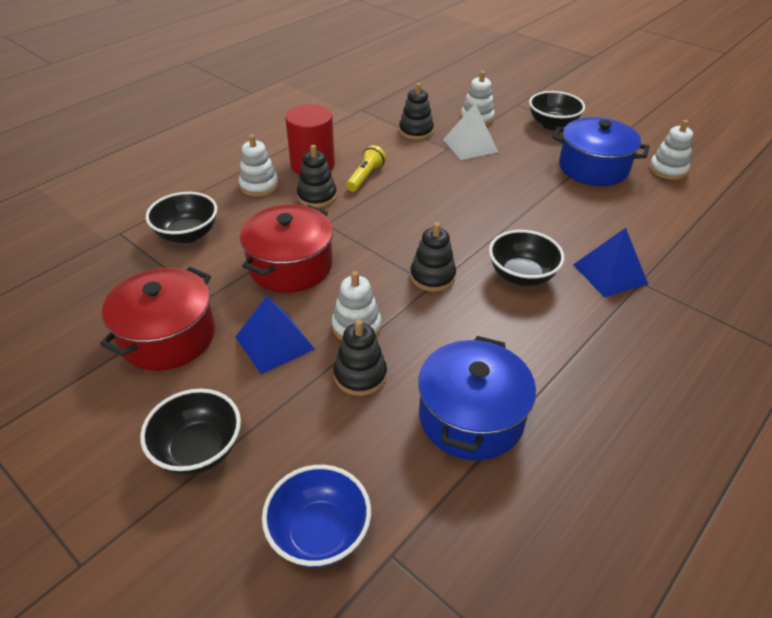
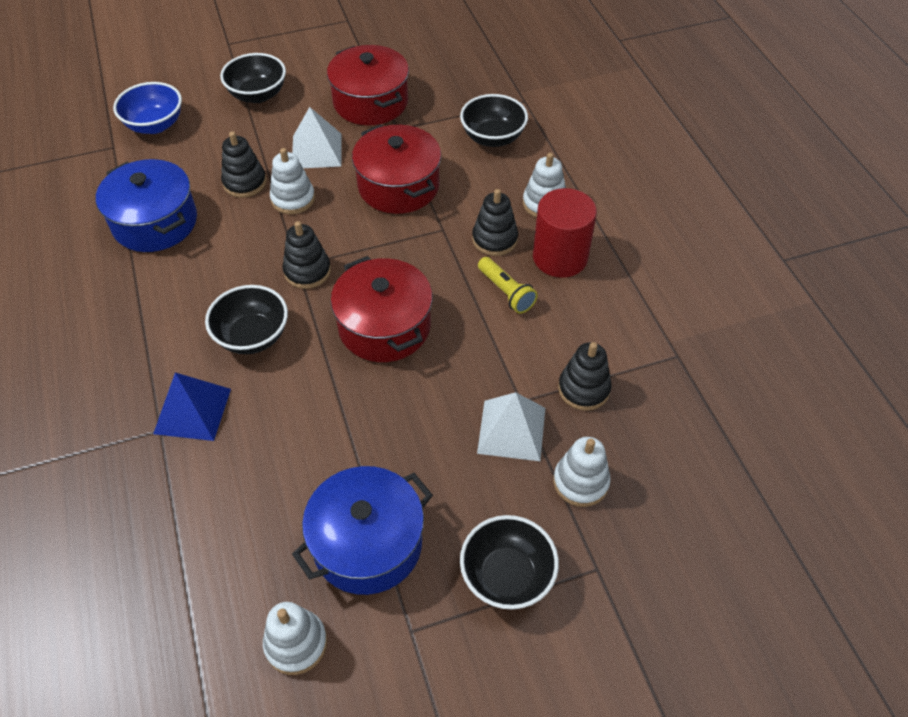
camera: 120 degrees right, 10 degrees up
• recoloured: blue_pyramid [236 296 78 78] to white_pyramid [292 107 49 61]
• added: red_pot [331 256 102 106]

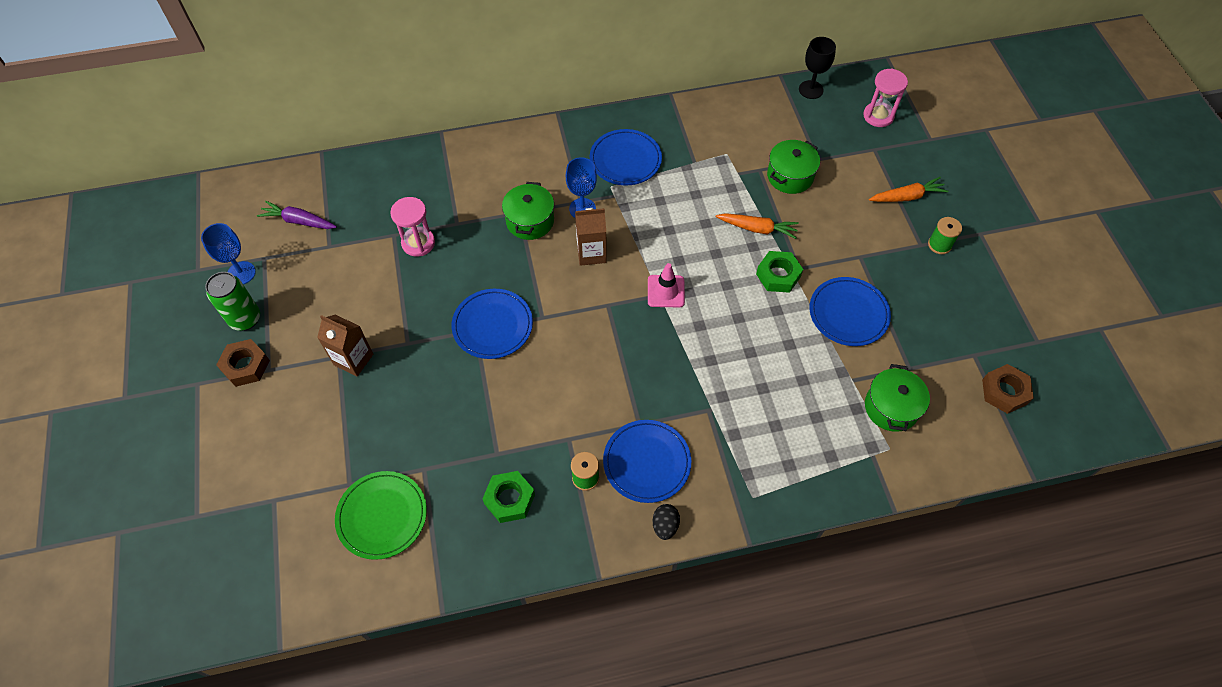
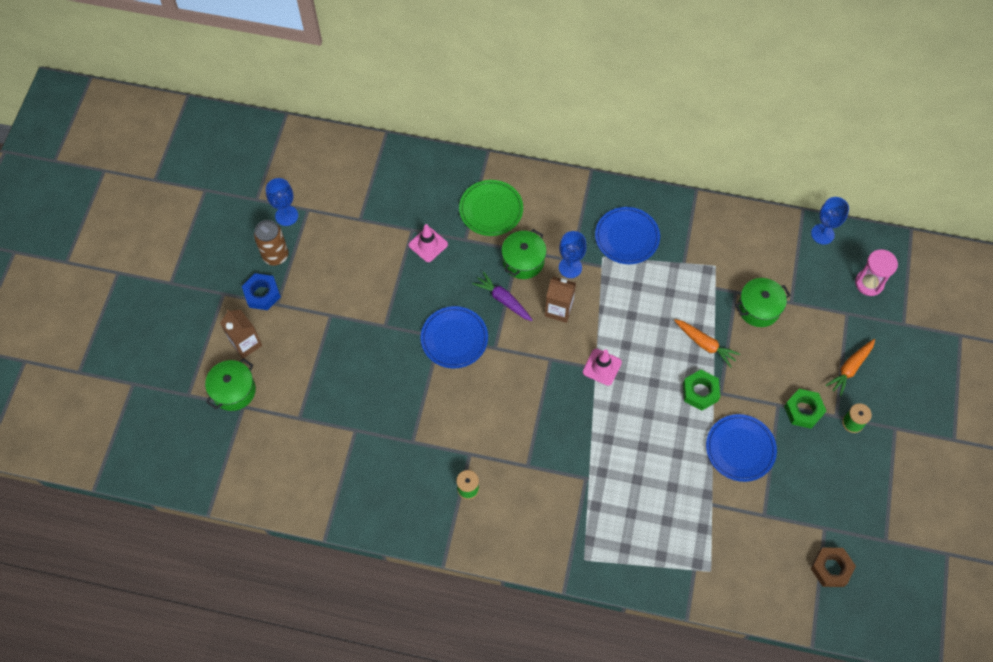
camera: 25 degrees right, 5 degrees up
• moved: green_pot [865 364 65 68] to [205 358 51 53]
• moved: brown_carton [317 315 56 61] to [220 309 42 50]
• recoloured: brown_nut [216 339 54 48] to blue_nut [242 273 39 37]
• recoloured: green_can [205 272 55 59] to brown_can [254 220 35 46]
• replaced: pink_hourglass [390 197 45 60] to pink_traffic_cone [409 224 39 38]
• moved: green_plate [335 471 92 89] to [459 180 64 56]
• moved: purple_carrot [257 201 80 28] to [472 272 61 49]
• moved: green_nut [483 471 52 52] to [784 389 43 40]
• recoloured: black_goblet [799 37 37 62] to blue_goblet [811 197 38 48]
• turned: orange_carrot [869 177 80 25] = [825 339 50 58] 120 degrees clockwise
• removed: blue_plate [603 420 88 83]
• removed: black_egg [653 504 27 36]

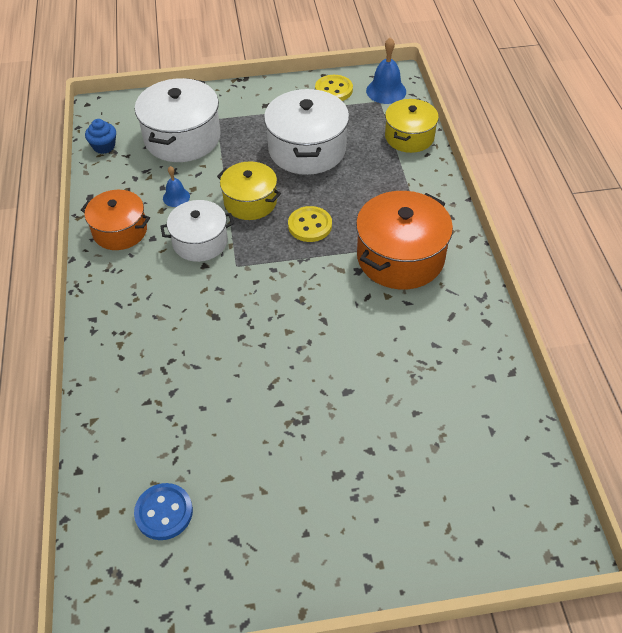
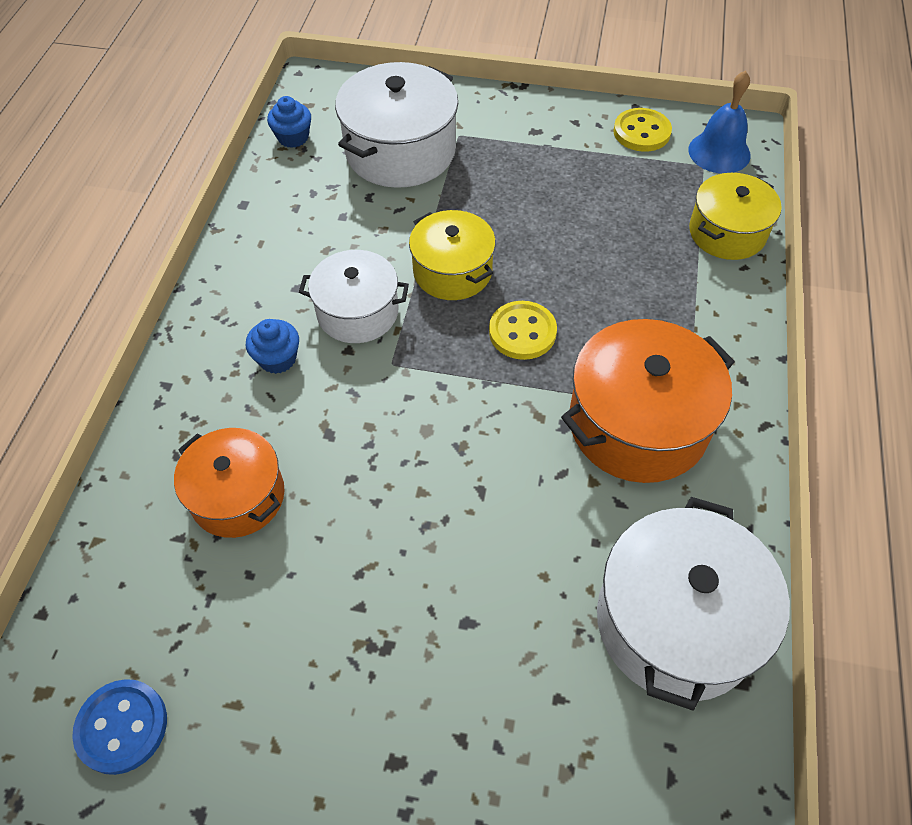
camera: 20 degrees right, 5 degrees up
• moved: orange_pot [81 190 69 60] to [174 428 111 110]
• added: blue_cupcake [246 319 53 55]
• moved: white_pot [264 89 85 86] to [597 497 193 214]
• removed: blue_bell [163 166 27 41]

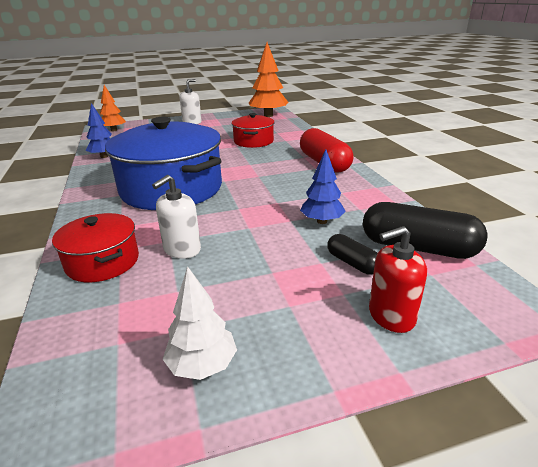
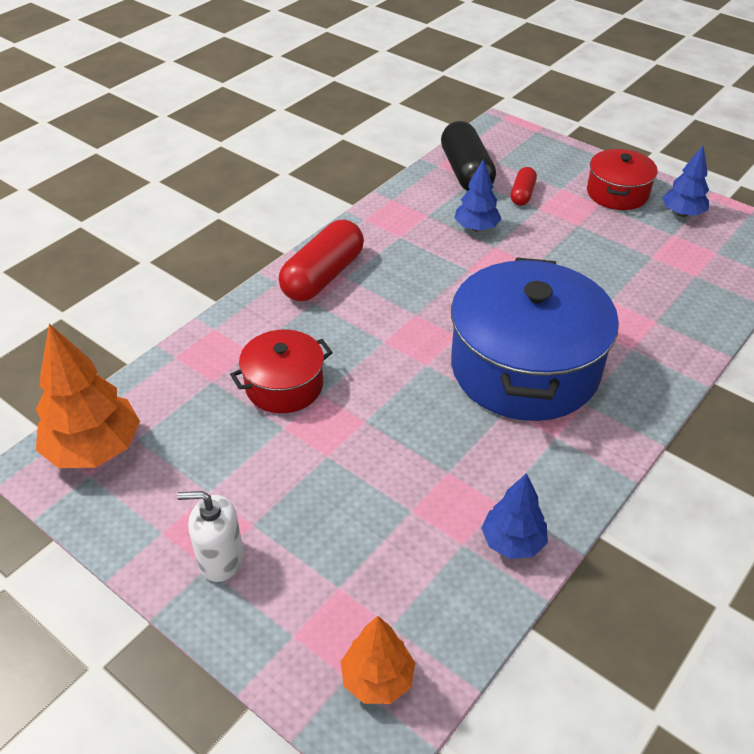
camera: 125 degrees left, 15 degrees up
• recoloured: black_capsule [327 234 50 40] to red_capsule [511 167 26 39]
• moved: red_pot [52 213 87 69] to [587 149 70 61]
• recoloured: white_tree [163 266 74 114] to blue_tree [662 146 47 71]
• removed: white_soap_dispenser [152 175 49 84]
• removed: red_soap_dispenser [369 226 58 107]

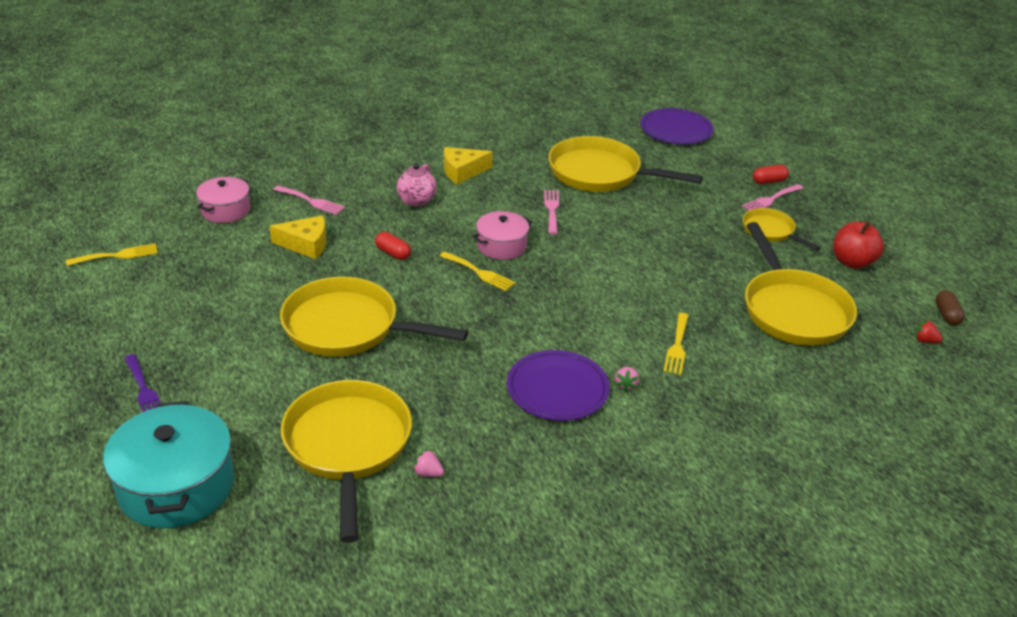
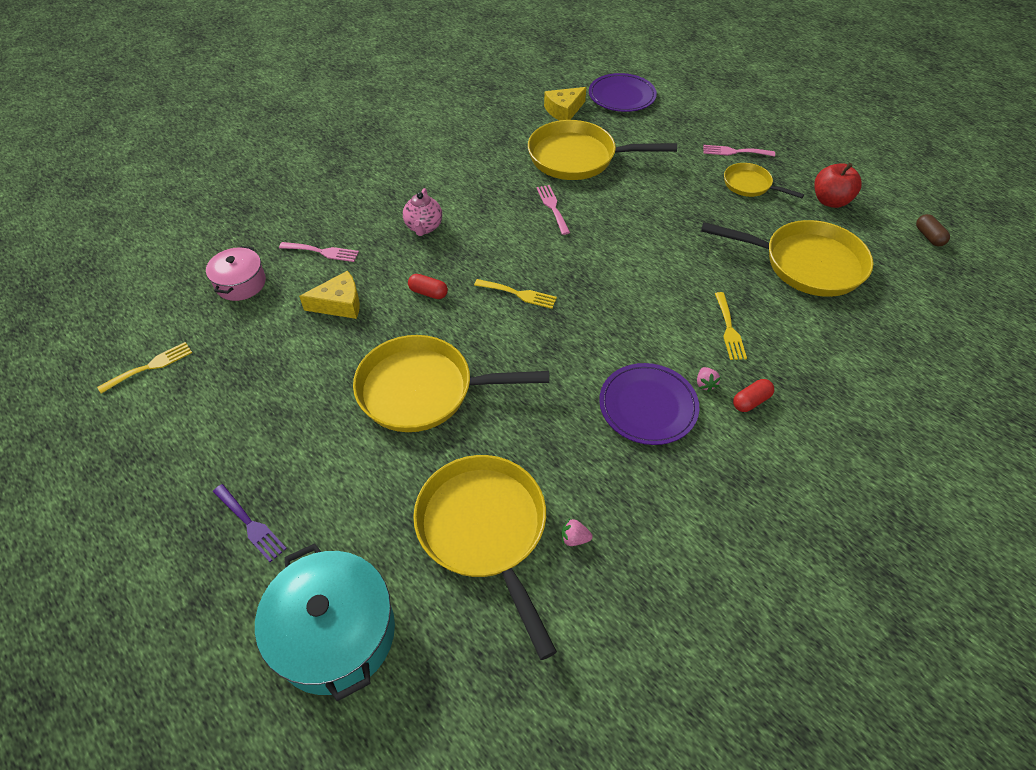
camera: 15 degrees left, 15 degrees up
• moved: yellow_cheese [444 147 49 37] to [544 87 42 33]
• turned: yellow_pan [745 222 112 124] = [701 220 172 77] 45 degrees counterclockwise
• turned: pink_fork [742 184 61 27] = [703 145 72 12] 60 degrees clockwise
• moved: red_capsule [753 165 36 19] to [733 379 41 33]
• removed: pink_pot [472 211 60 49]
• removed: red_strawberry [915 320 27 23]

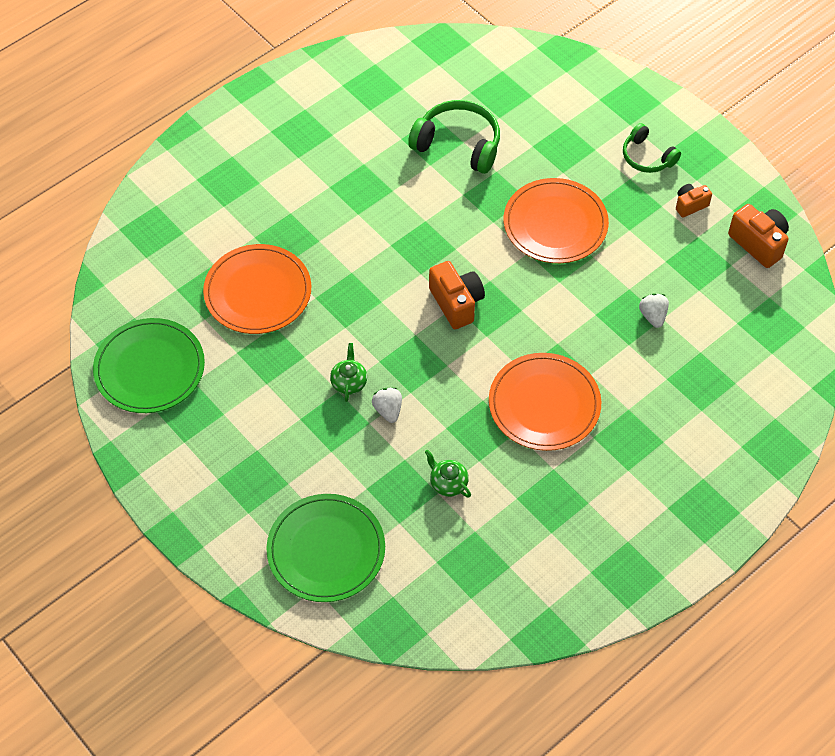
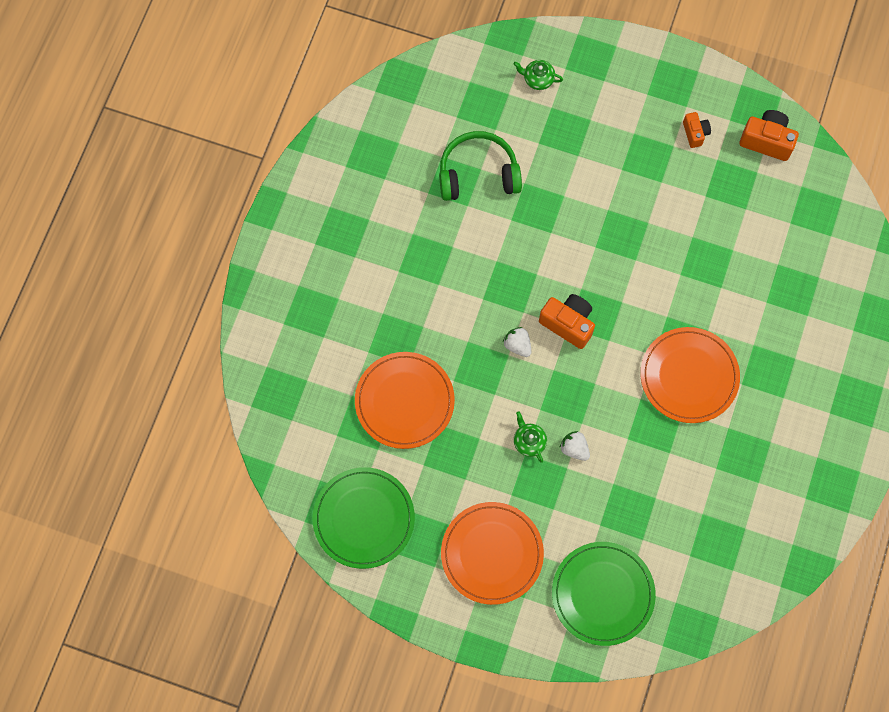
camera: 30 degrees left, 15 degrees up
• moved: orange_plate [504 178 105 85] to [441 502 103 103]
• moved: white_strawberry [639 293 30 35] to [503 327 28 30]
• moved: green_teapot [425 450 46 48] to [514 60 49 30]
• turned: orange_camera [676 184 36 34] = [683 112 28 36] 135 degrees clockwise
• removed: green_headphones [623 123 58 50]

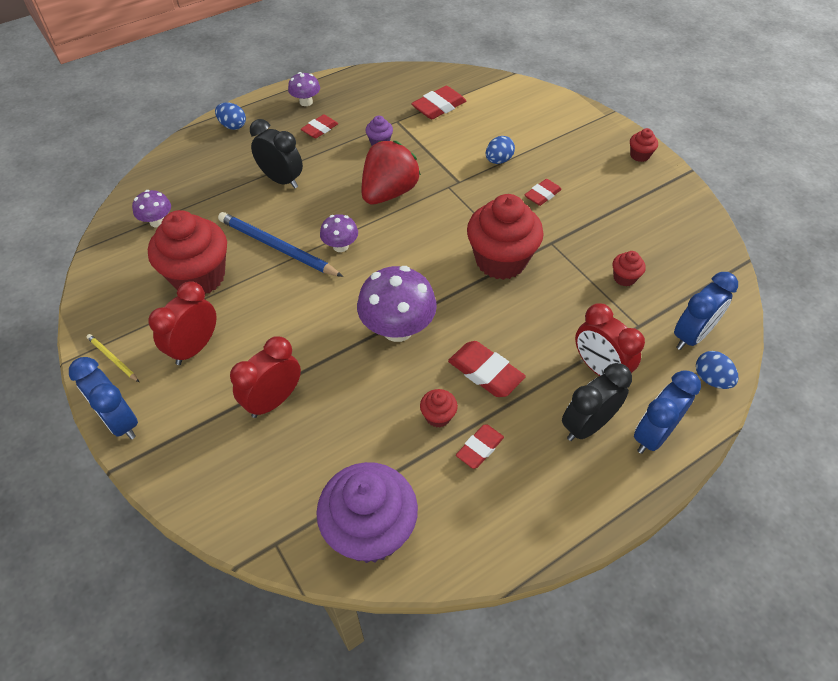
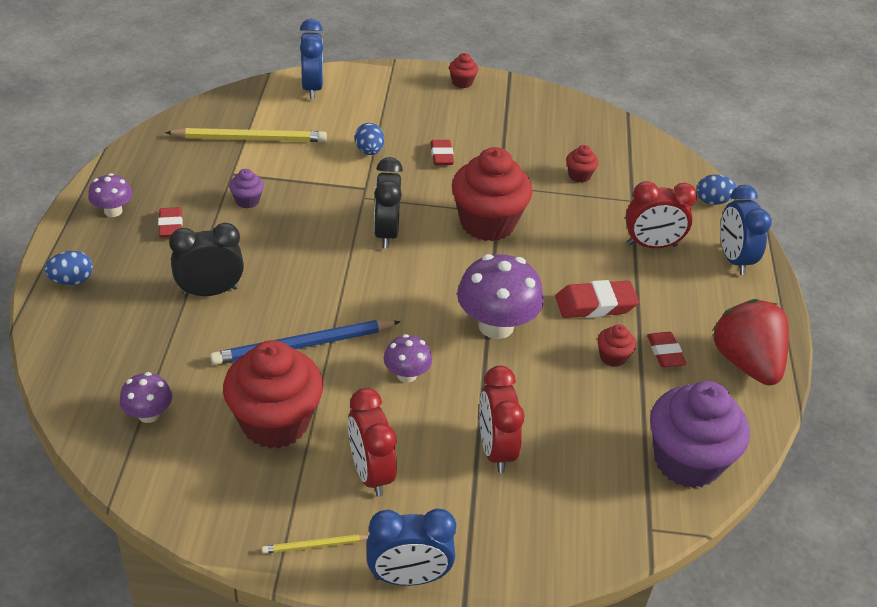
camera: 55 degrees left, 10 degrees down
• replaced: red_eraser [411 86 55 33] to yellow_pencil [165 128 162 14]
• moved: blue_clock [674 272 64 78] to [300 19 23 80]
• moved: black_clock [562 363 70 78] to [374 157 29 91]
• moved: purple_mushroom [320 214 38 38] to [384 334 48 49]
• moved: red_strawberry [362 141 59 64] to [712 299 77 87]

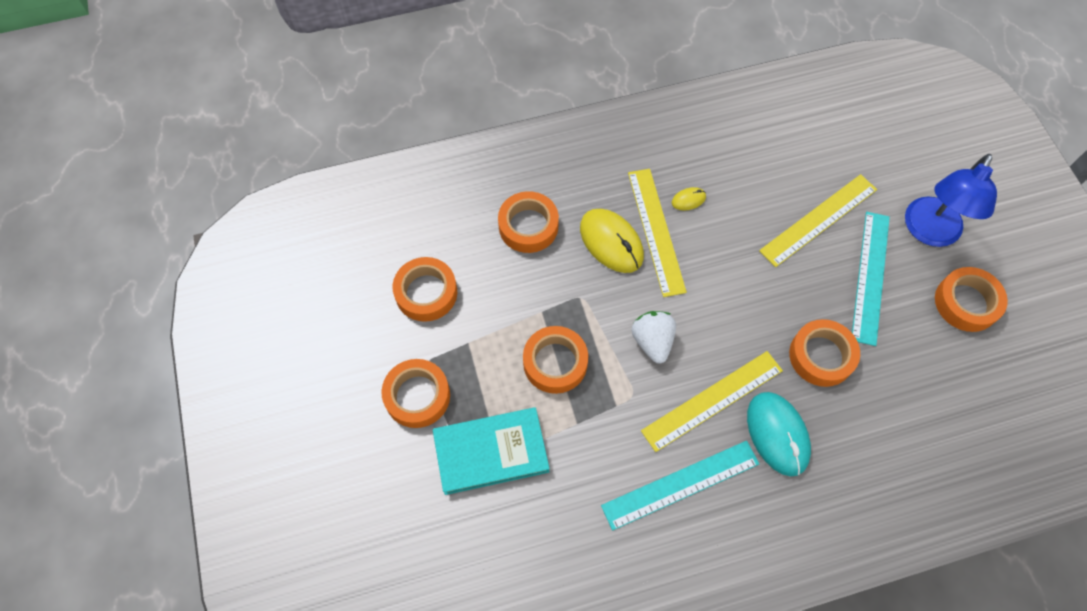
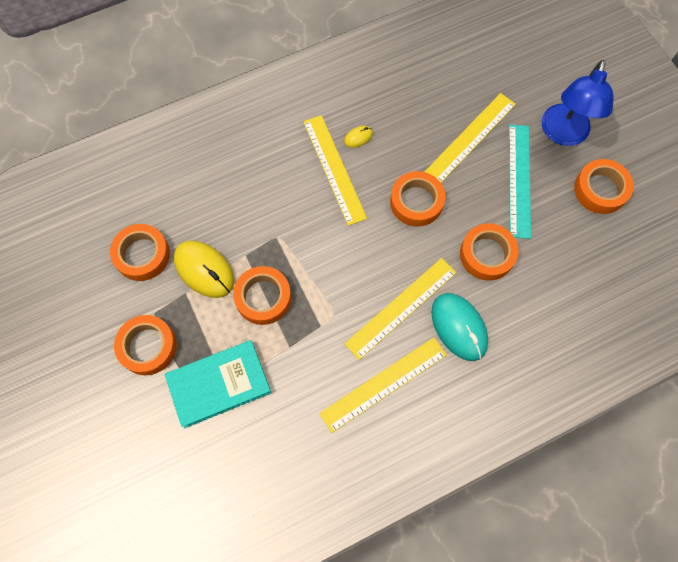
camera: 10 degrees left, 5 degrees up
• moved: yellow_mouse [580 209 64 64] to [174 241 61 57]
• recoloured: turquoise_ruler [601 441 158 90] to yellow_ruler [319 337 128 96]
• moved: orange_tape [498 191 61 62] to [390 171 55 56]
• removed: white_strawberry [632 311 44 53]

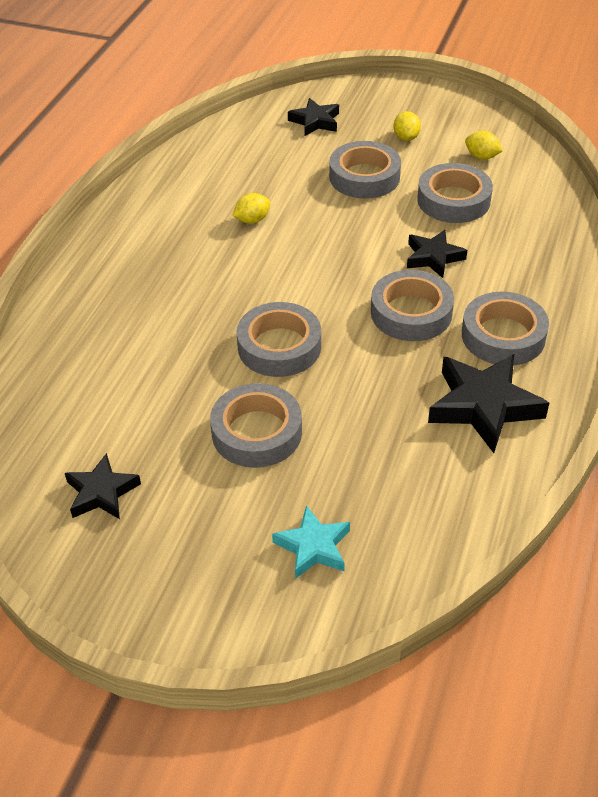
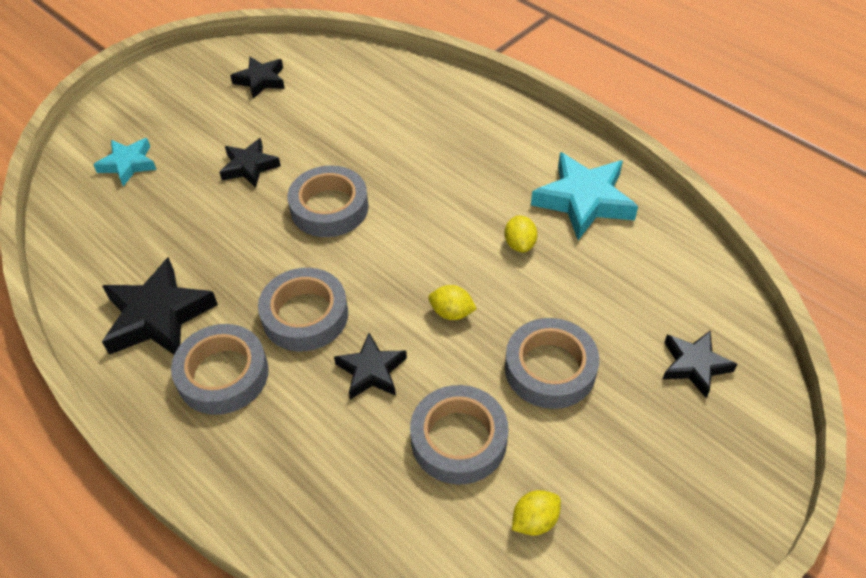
camera: 115 degrees right, 5 degrees up
• replaced: grey_tape [210 383 92 85] to black_star [219 138 62 50]
• moved: yellow_lemon [393 111 28 30] to [428 285 49 35]
• added: turquoise_star [531 152 107 88]

